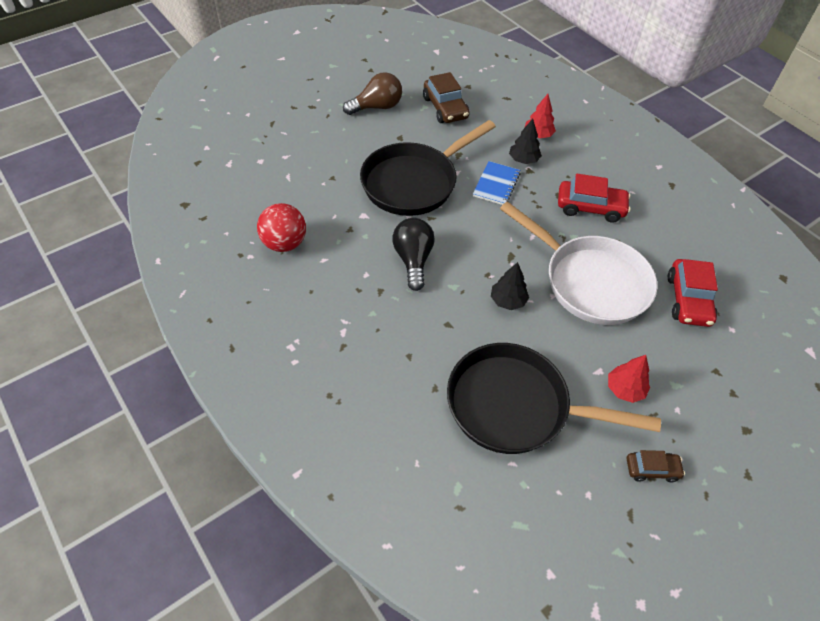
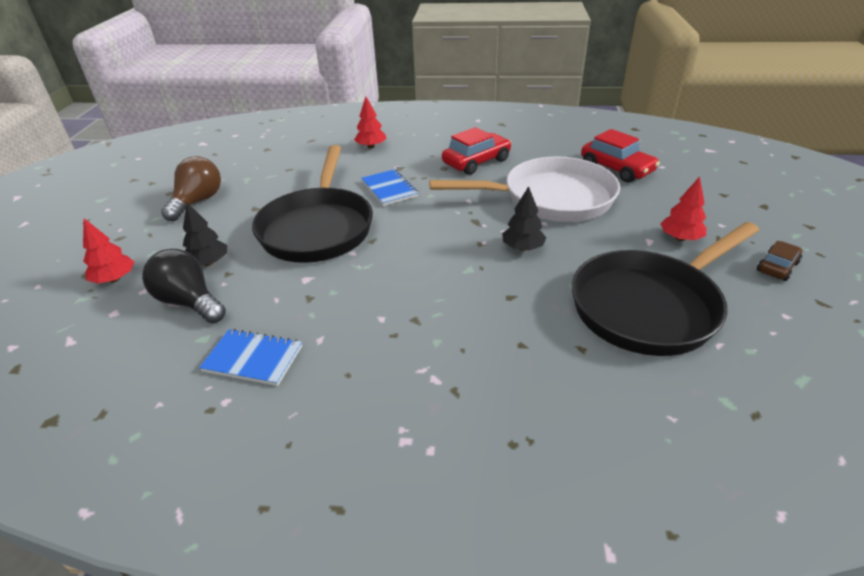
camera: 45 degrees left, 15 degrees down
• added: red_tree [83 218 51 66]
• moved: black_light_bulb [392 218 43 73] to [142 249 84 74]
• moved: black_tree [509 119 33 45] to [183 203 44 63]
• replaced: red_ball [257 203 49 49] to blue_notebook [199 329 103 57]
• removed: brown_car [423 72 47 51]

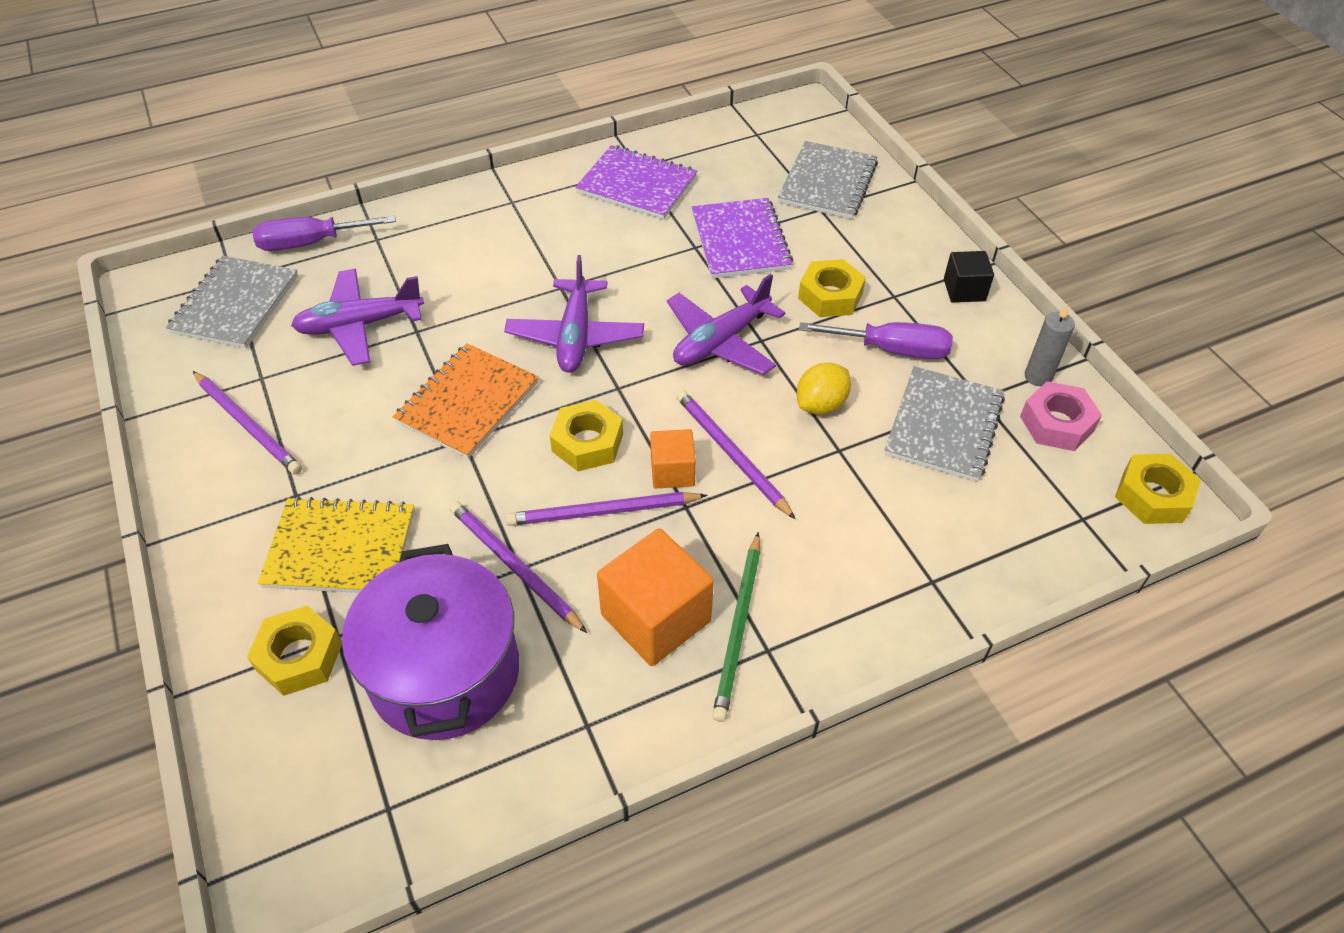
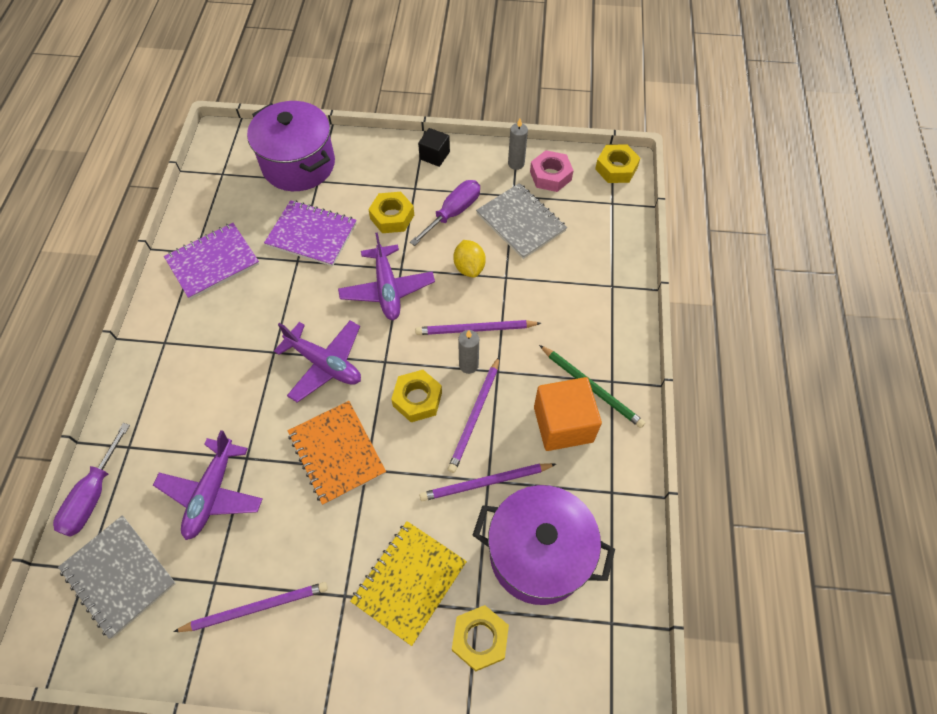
camera: 60 degrees left, 10 degrees up
• replaced: grey_notebook [778 141 100 78] to purple_pot [247 101 88 90]
• replaced: orange_cube [650 429 46 60] to grey_candle [458 330 21 44]

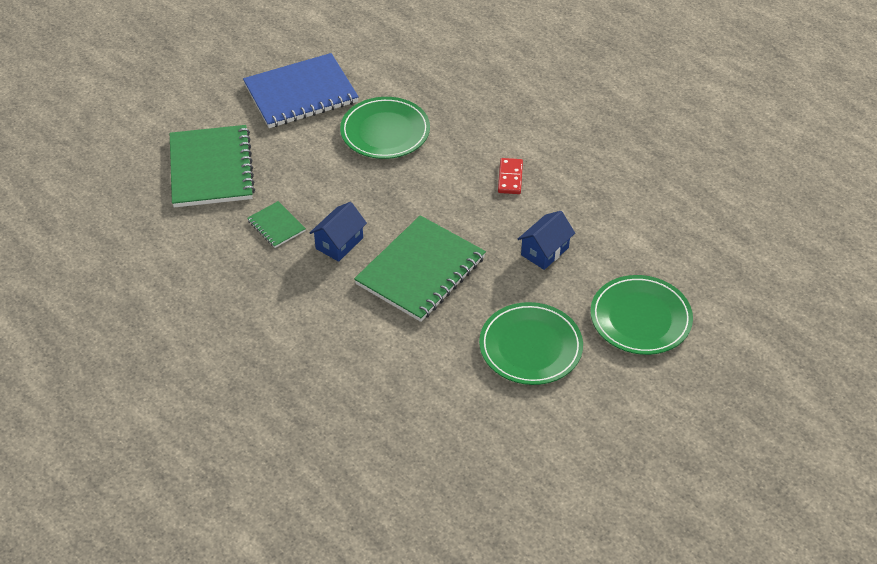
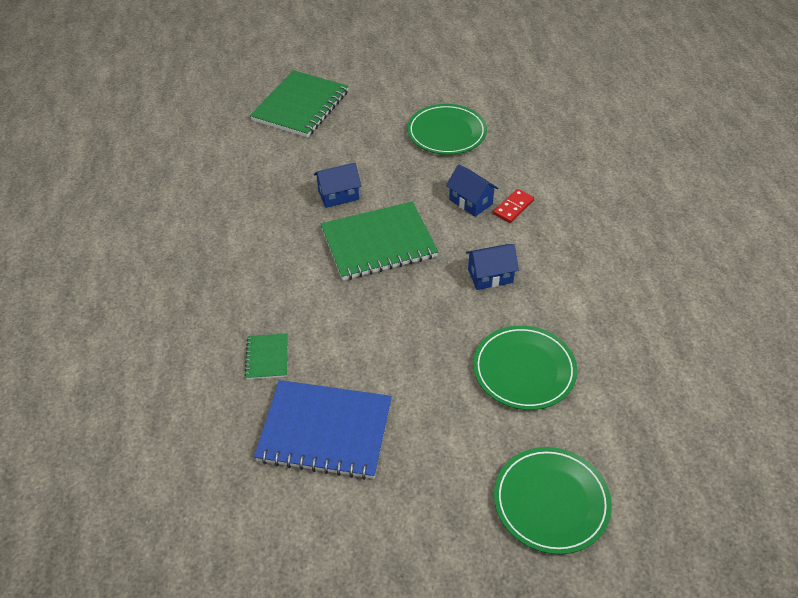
camera: 35 degrees right, 0 degrees up
• moved: green_notebook [247 201 59 47] to [245 334 43 45]
• moved: blue_notebook [243 53 116 75] to [254 380 138 100]
• added: blue_house [446 164 52 53]
• moved: green_plate [479 302 104 83] to [494 447 118 107]

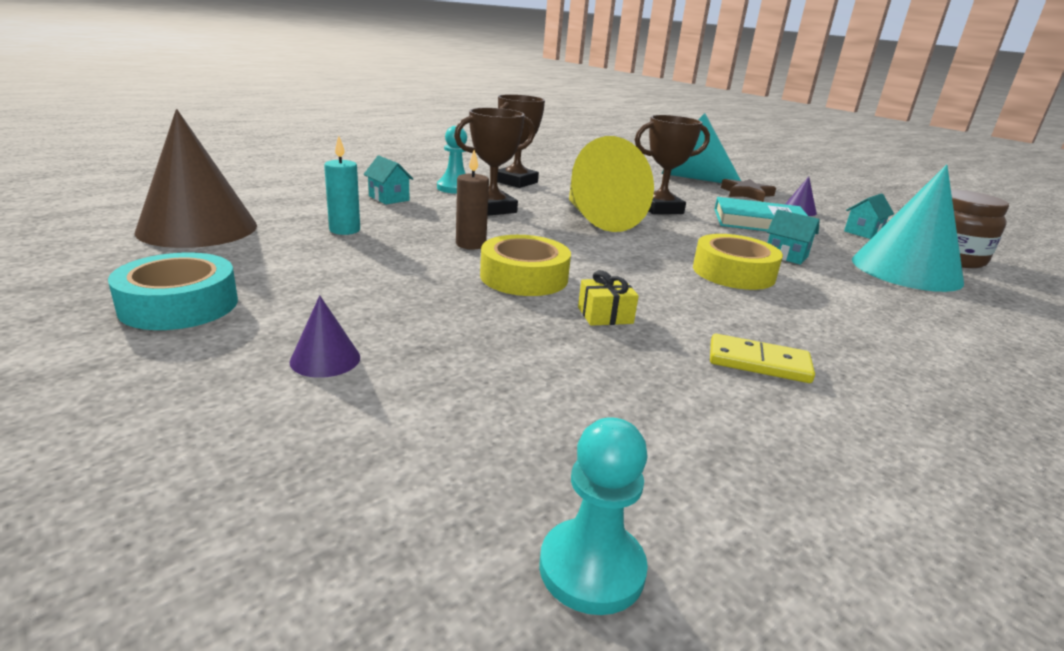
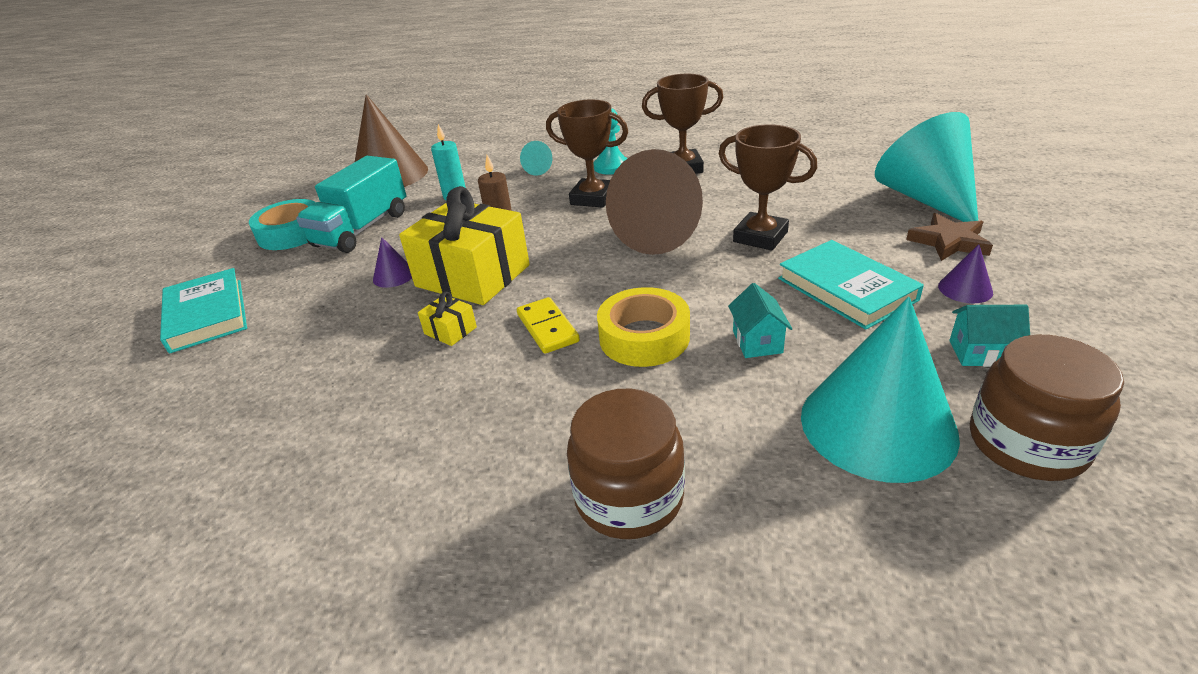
camera: 55 degrees right, 10 degrees up
• added: turquoise_book [160 268 87 85]
• added: turquoise_truck [296 156 110 97]
• moved: purple_cone [290 295 70 83] to [373 237 39 51]
• replaced: yellow_tape [480 235 91 61] to yellow_gift [399 186 131 119]
• moved: yellow_domino [710 334 105 49] to [517 297 63 57]
• replaced: turquoise_house [363 156 50 48] to turquoise_cone [520 141 32 35]
• added: brown_jar [567 389 118 150]
• recoloured: yellow_cone [569 136 85 96] to brown_cone [606 149 97 106]
• removed: turquoise_pawn [539 417 109 198]

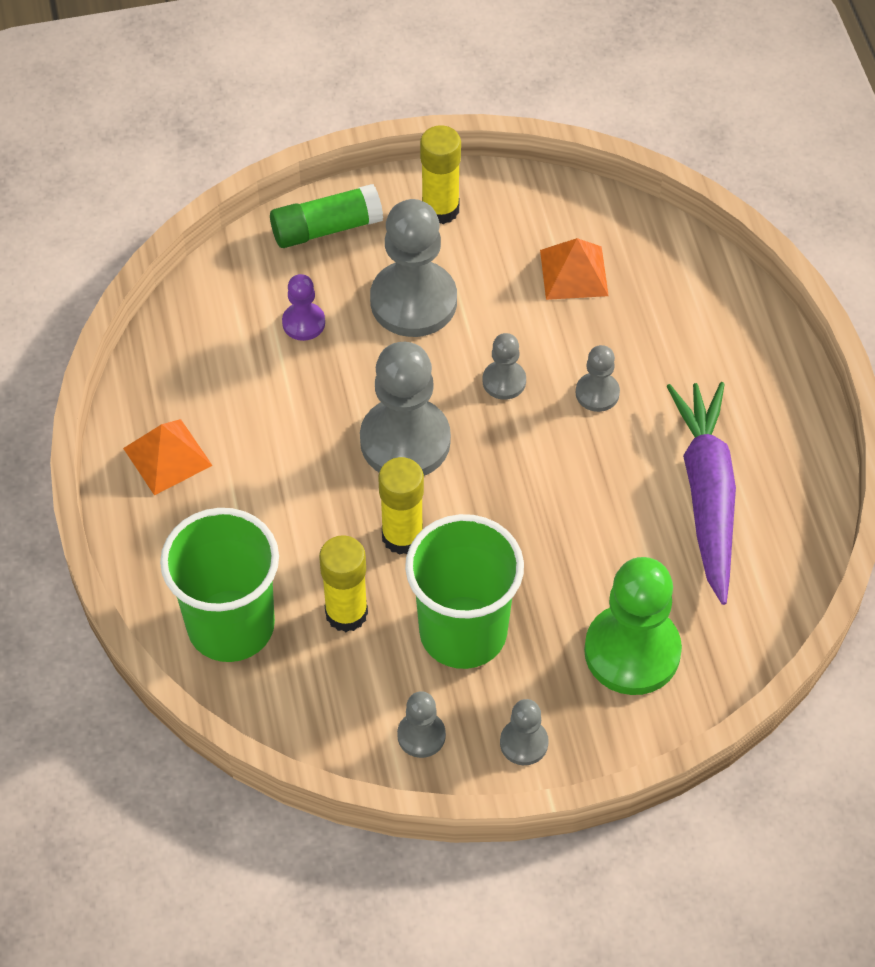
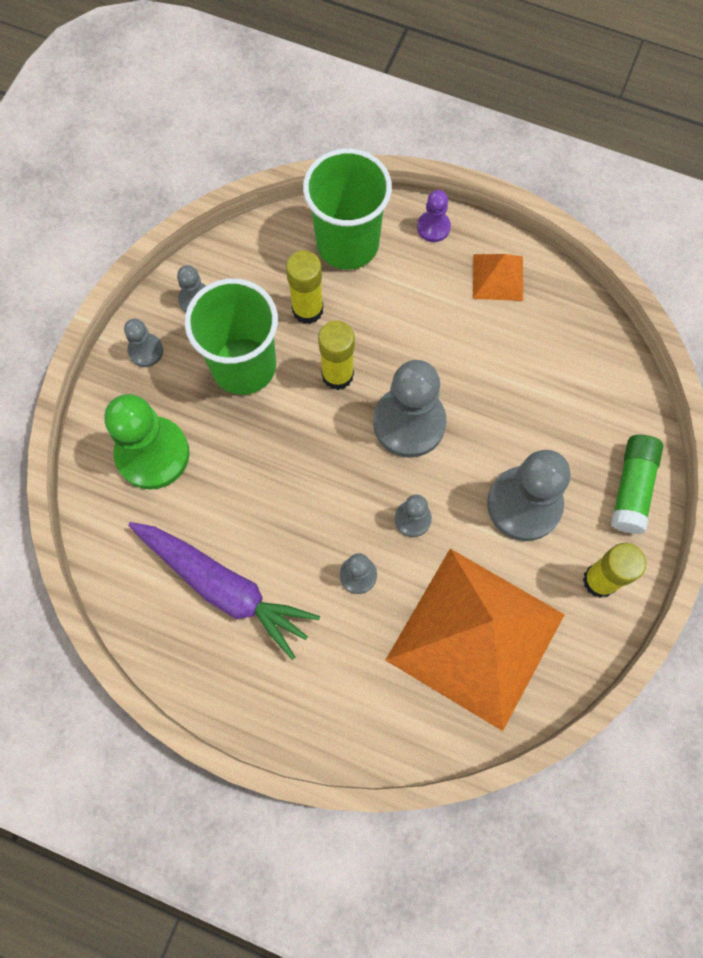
camera: 125 degrees right, 15 degrees up
• resized: orange_pyramid [540 238 69 62] = [386 549 179 182] x2.35
• moved: purple_pawn [282 274 43 67] to [417 190 34 52]

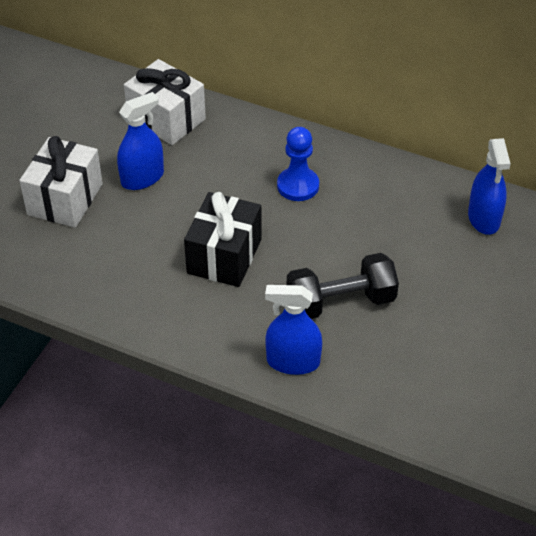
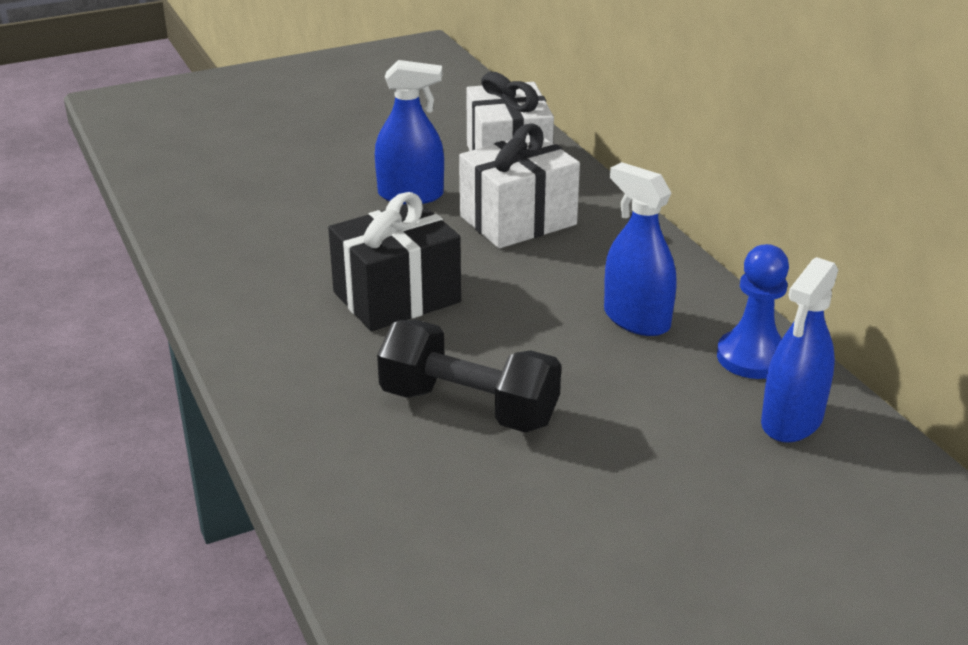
camera: 40 degrees right, 15 degrees down
• moved: white_gift [19 136 84 92] to [459 124 121 124]
• moved: blue_spray_bottle [265 285 57 90] to [604 162 72 174]
• moved: blue_pawn [277 127 42 74] to [717 244 72 135]

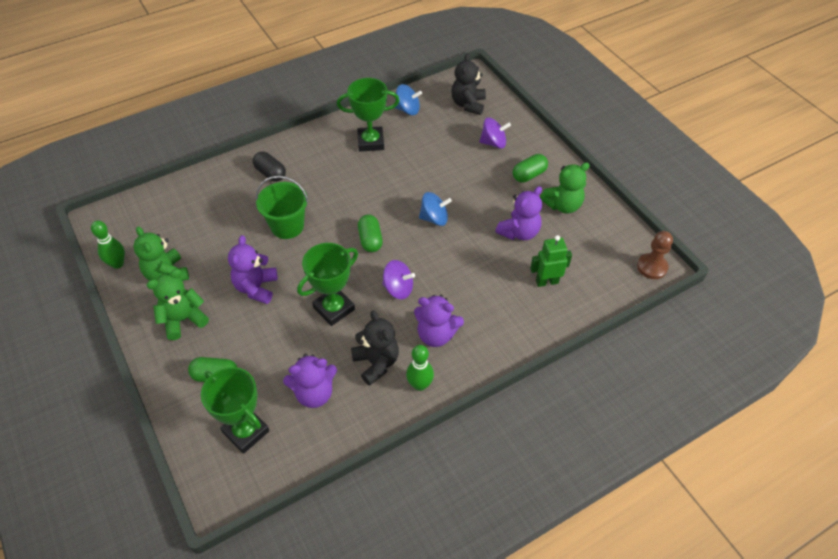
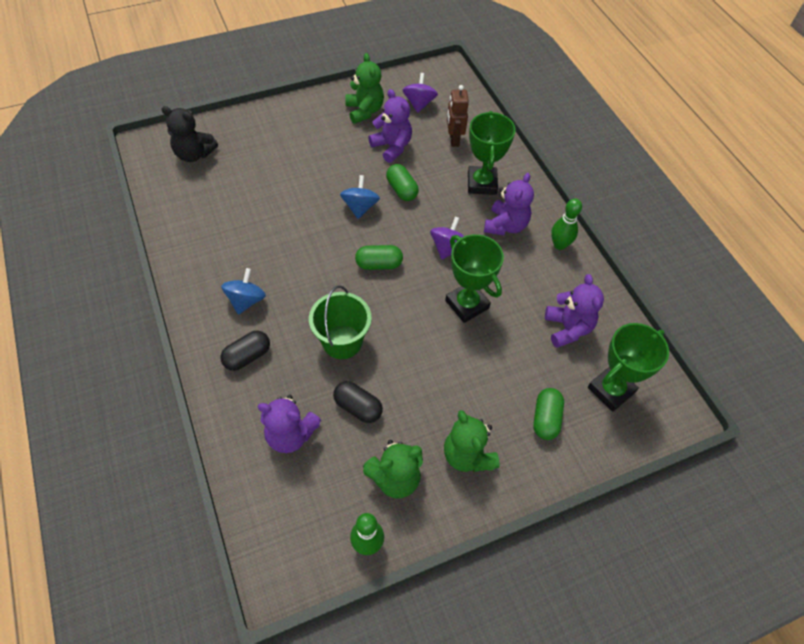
camera: 85 degrees left, 5 degrees up
• moved: blue_spinning_top [395 84 27 31] to [221 268 45 47]
• moved: purple_teddy_bear [228 235 50 69] to [257 395 64 58]
• added: black_capsule [333 381 50 42]
• moved: green_capsule [513 154 35 29] to [386 164 33 37]
• moved: purple_spinning_top [479 118 32 31] to [403 73 35 40]
• recoloured: green_robot [530 235 42 52] to brown_robot [447 85 22 62]
• moved: green_trophy [337 78 62 74] to [468 111 48 84]
• removed: black_teddy_bear [351 311 48 75]
• removed: brown_pawn [637 231 36 48]

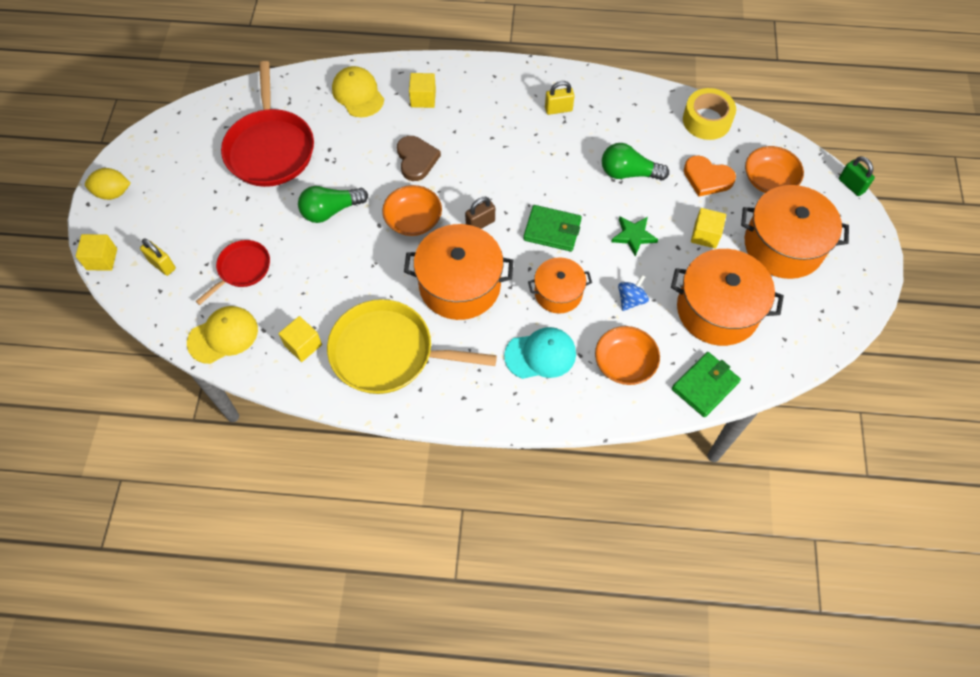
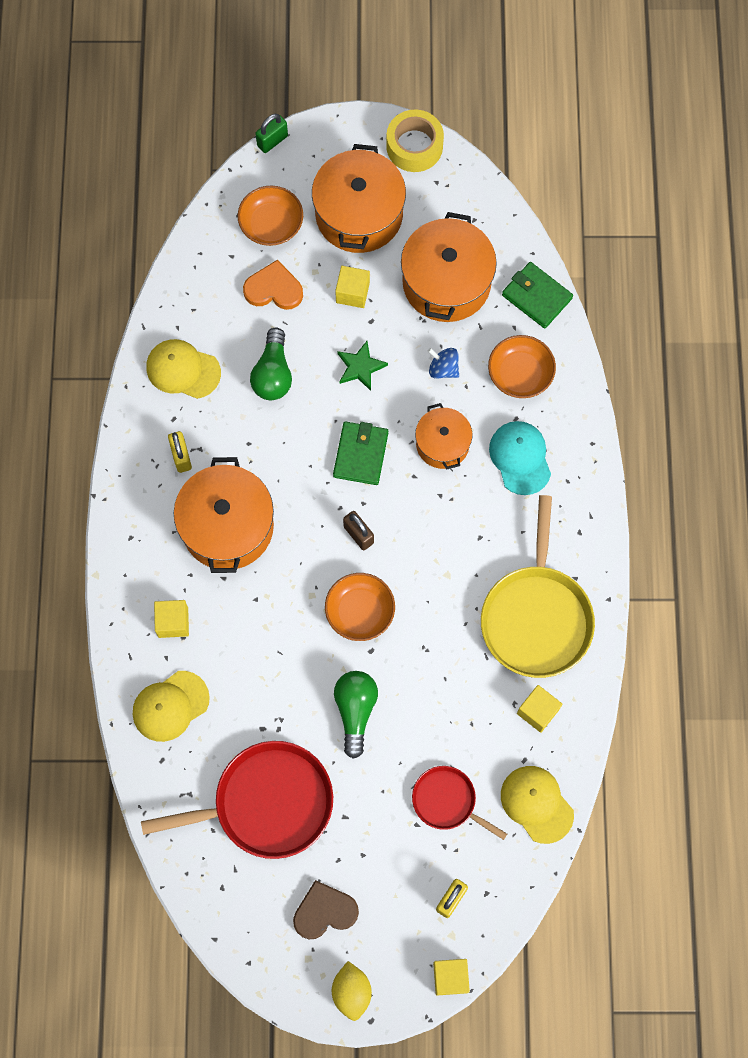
camera: 95 degrees left, 10 degrees up
• added: yellow_cap [147 339 74 60]
• moved: orange_pot [404 224 110 96] to [174 457 100 116]
• turned: orange_heart [684 155 52 42] = [243 260 60 50] 105 degrees counterclockwise
• moved: brown_heart [397 136 44 45] to [293 880 66 59]
• turned: green_light_bulb [298 186 70 37] = [334 671 44 88] 150 degrees counterclockwise
• moved: yellow_tape [683 88 53 52] to [386 110 58 62]

